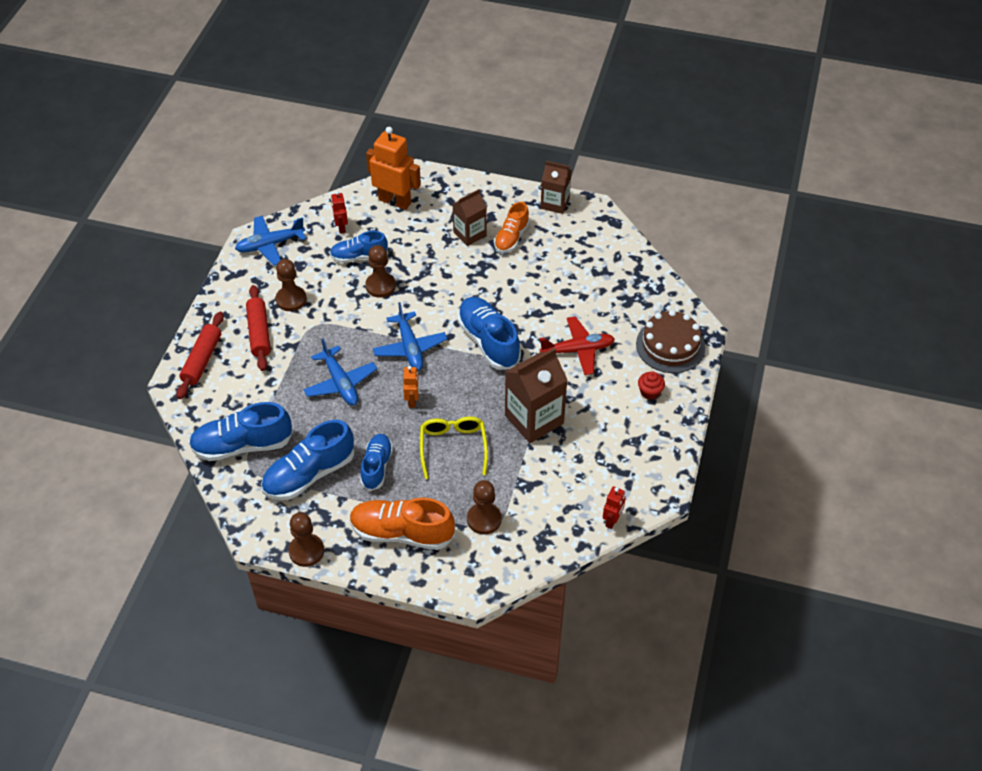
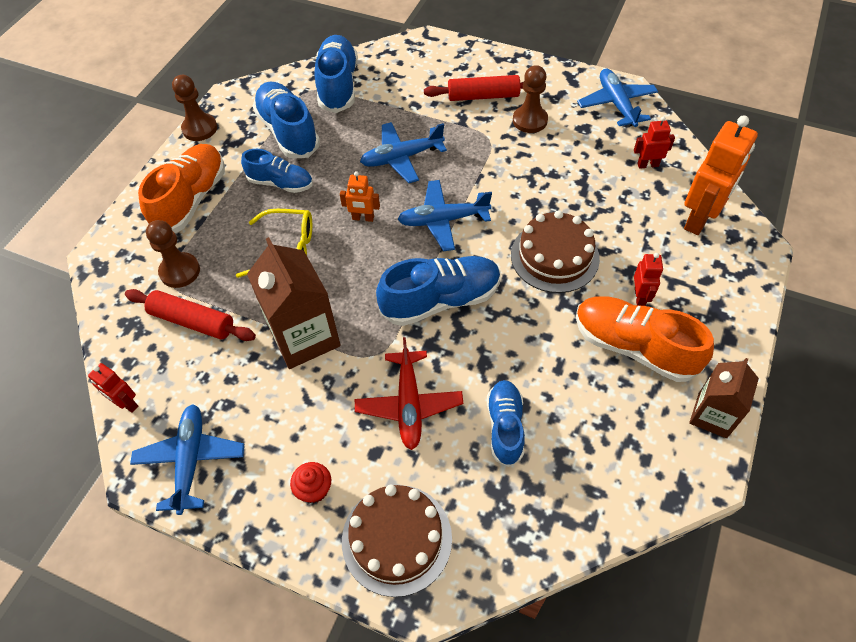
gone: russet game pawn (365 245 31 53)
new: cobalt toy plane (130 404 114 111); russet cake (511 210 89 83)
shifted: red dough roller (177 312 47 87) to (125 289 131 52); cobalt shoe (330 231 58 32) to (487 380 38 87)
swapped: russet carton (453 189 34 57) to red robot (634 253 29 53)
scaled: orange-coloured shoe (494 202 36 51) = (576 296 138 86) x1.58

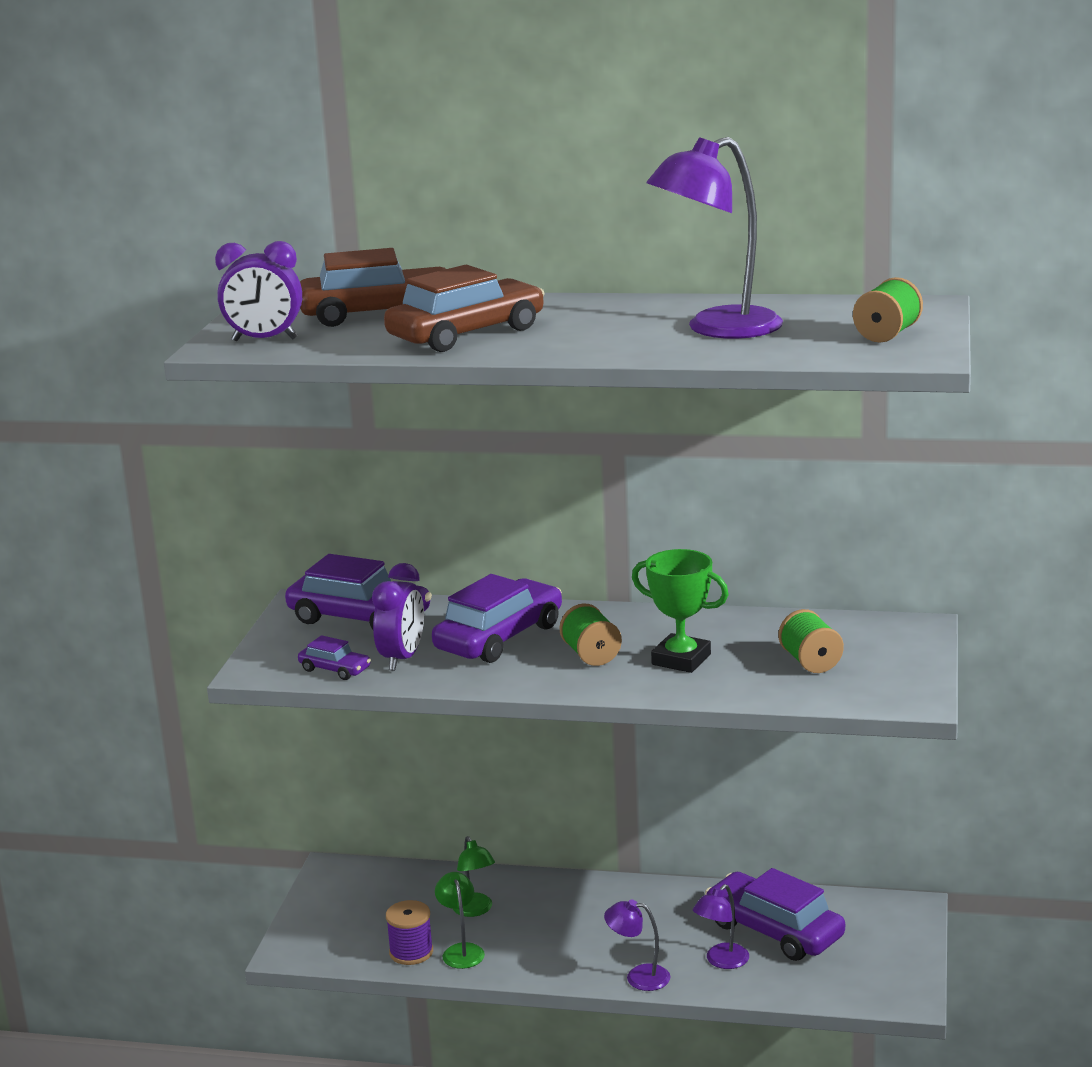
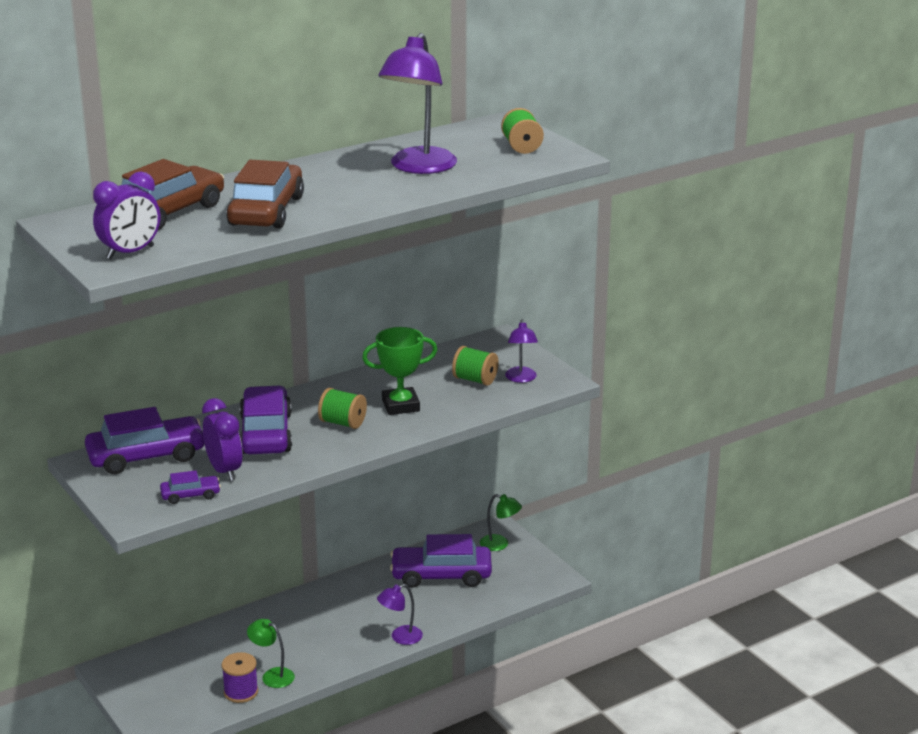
shifted: emerald reading lamp (453 836 42 81) to (480 494 42 57); violet reading lamp (693 884 56 85) to (505 319 33 64)

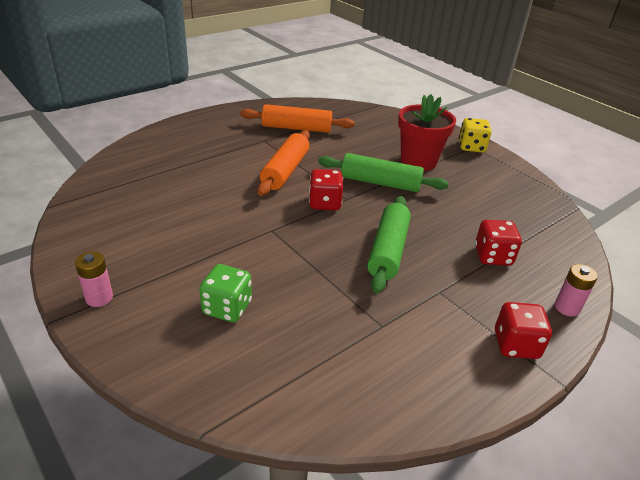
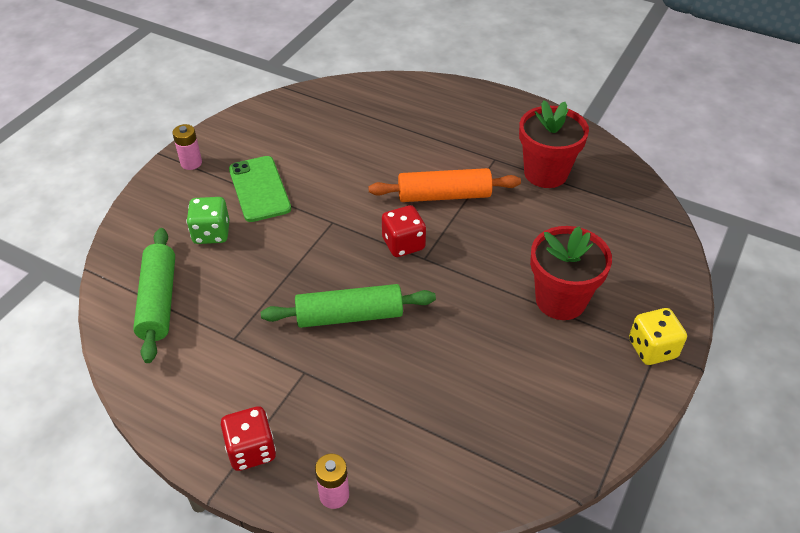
gone: red die (475 220 47 46)
new: emerald phone (229 156 62 66)
shifted: emerald dough roller (318 153 131 39) to (133 228 42 135)
swapped: orange-coloured dough roller (240 104 114 29) to red potted plant (519 100 70 88)

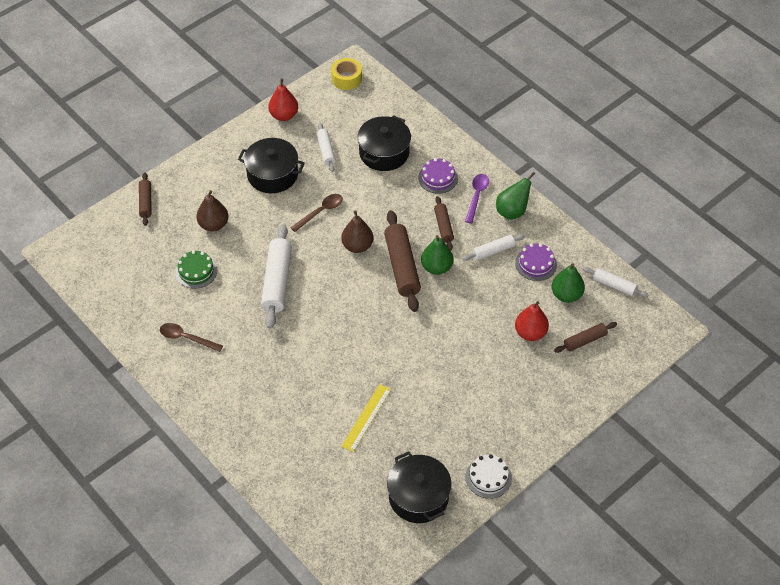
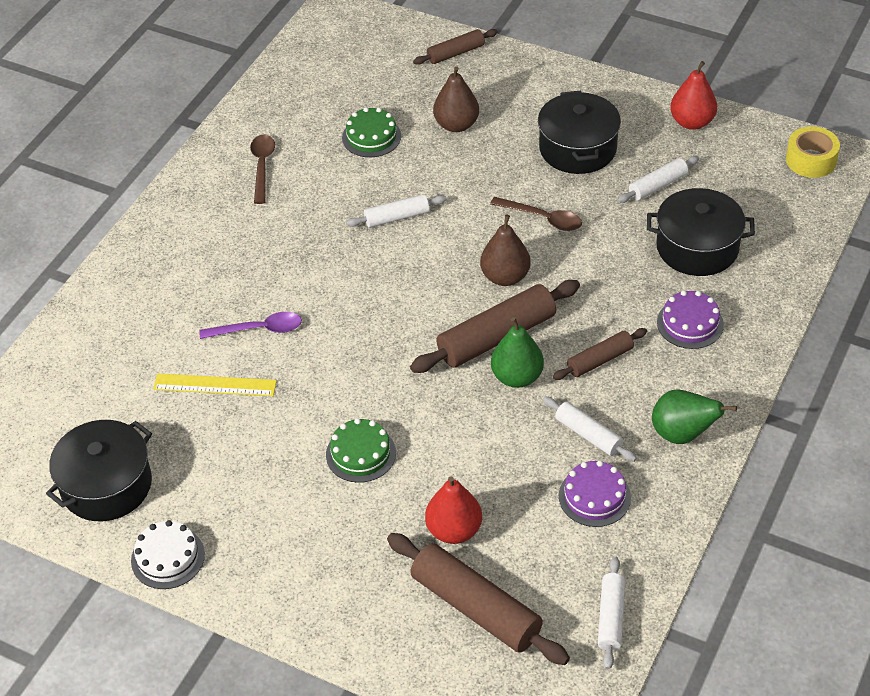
gone: emerald pear fruit (552 264 33 39)
new: emerald cake (326 418 70 65)
shifted: violet teaspoon (465 174 24 49) to (199 312 103 27)
scaled: pure white dough roller (261 224 31 105) = (346 194 101 34) x0.56; russet dough roller (554 322 63 31) = (387 533 183 132) x1.80

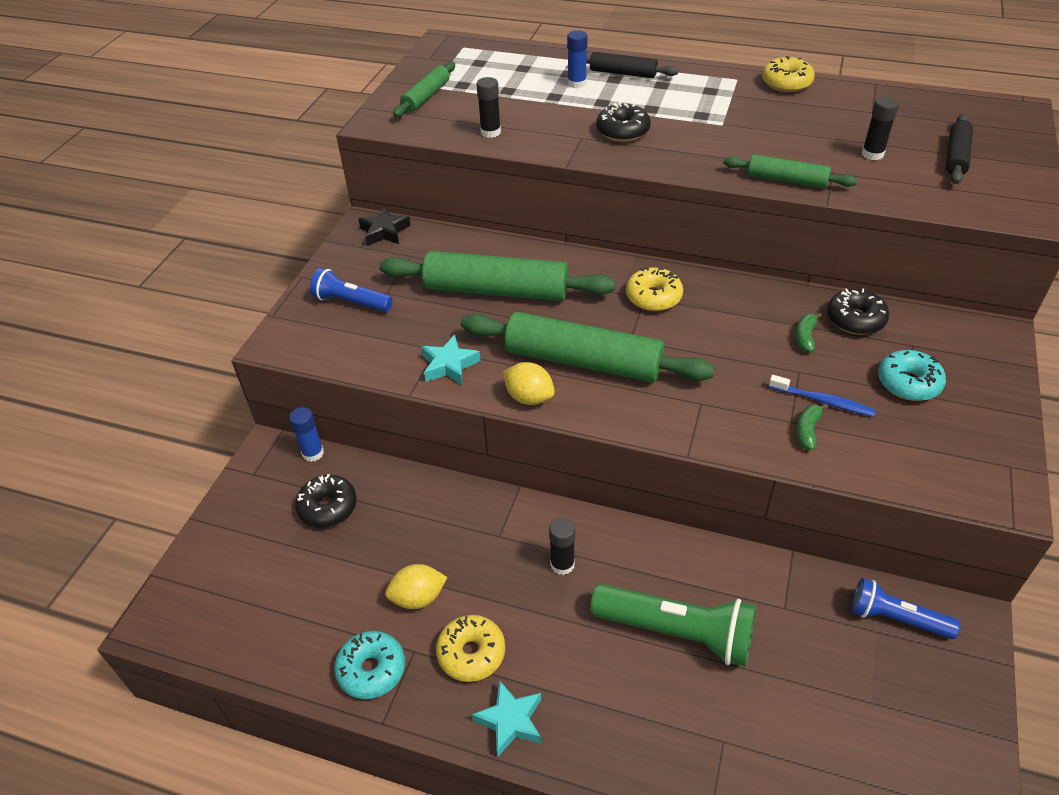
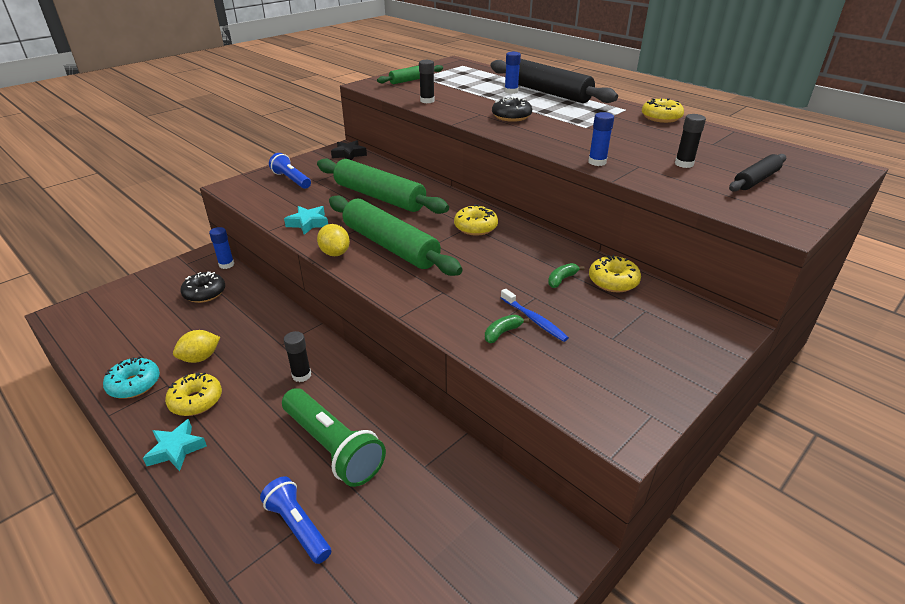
gone: turquoise doughnut (878 350 68 51)
shifted: cobalt torch (851 578 109 61) to (260 476 71 88)
swapped: emerald dough roller (723 154 134 34) to cobalt glue (588 112 26 54)
repainted: jet-black doughnut (827 288 62 47) to yellow doughnut (589 255 52 37)
rotated: yellow lemon (385 564 62 45) = (173 330 47 33) 45 degrees counterclockwise
scaled: jet-black dough roller (586 52 93 26) = (490 59 128 44) x1.90

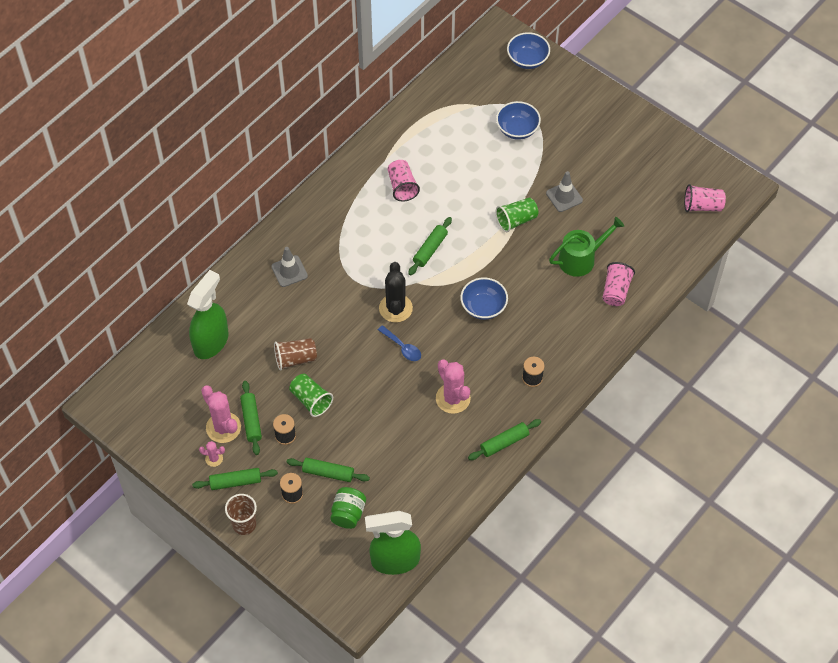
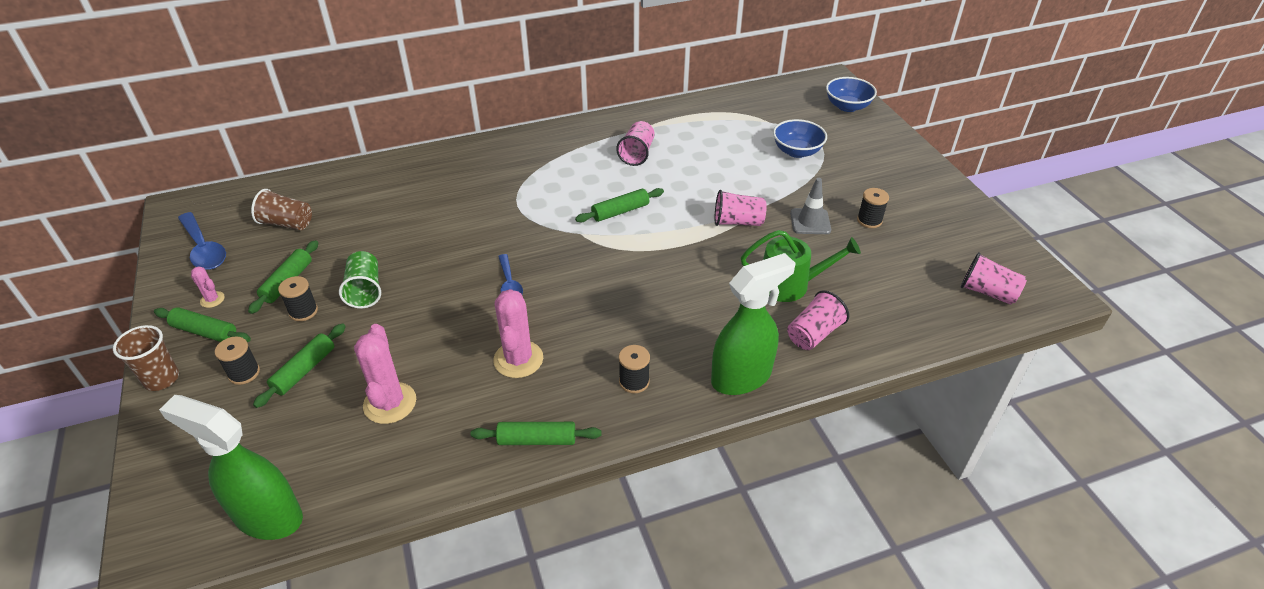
gone: ash-grey traffic cone (271 247 37 40); emerald jam jar (330 487 36 42); jet-black cactus (379 262 34 61); cobalt bowl (460 277 48 43)
new: cobalt teaspoon (178 212 48 58); jet-black bobbin (857 188 32 40)
shifted: russet tumbler (274 338 43 33) to (251 189 61 41); rose-pink cactus (201 385 40 58) to (354 324 62 100); emerald spray cleaner (187 270 41 89) to (711 253 85 142)
repainted: emerald tumbler (496 197 43 35) to rose-pink tumbler (715 190 52 36)
rotated: emerald dough roller (287 458 83 24) = (253 323 93 85) 75 degrees clockwise

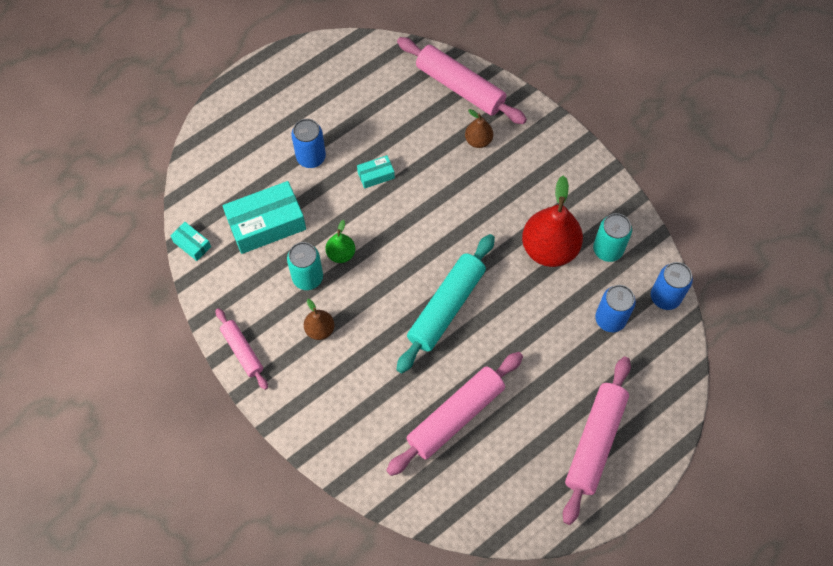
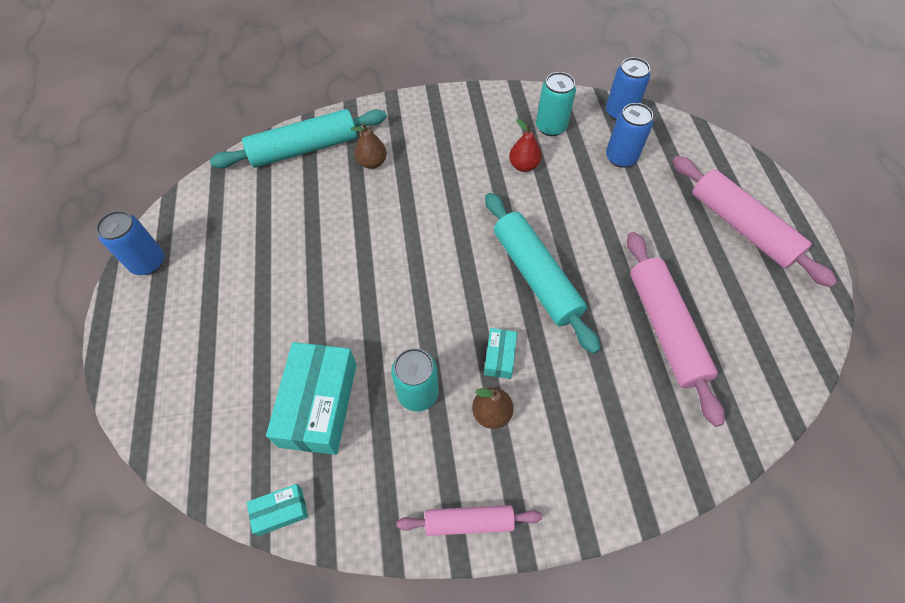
gone: emerald pear fruit (326 220 29 43)
shifted: cobalt tin (291 119 35 49) to (96 211 68 64); turquoise package (357 155 38 34) to (484 328 33 51)
repainted: rose-pink dough roller (397 37 130 87) to turquoise dough roller (210 109 177 59)
scaled: red pear fruit (522 175 61 92) = (509 119 32 53) x0.50

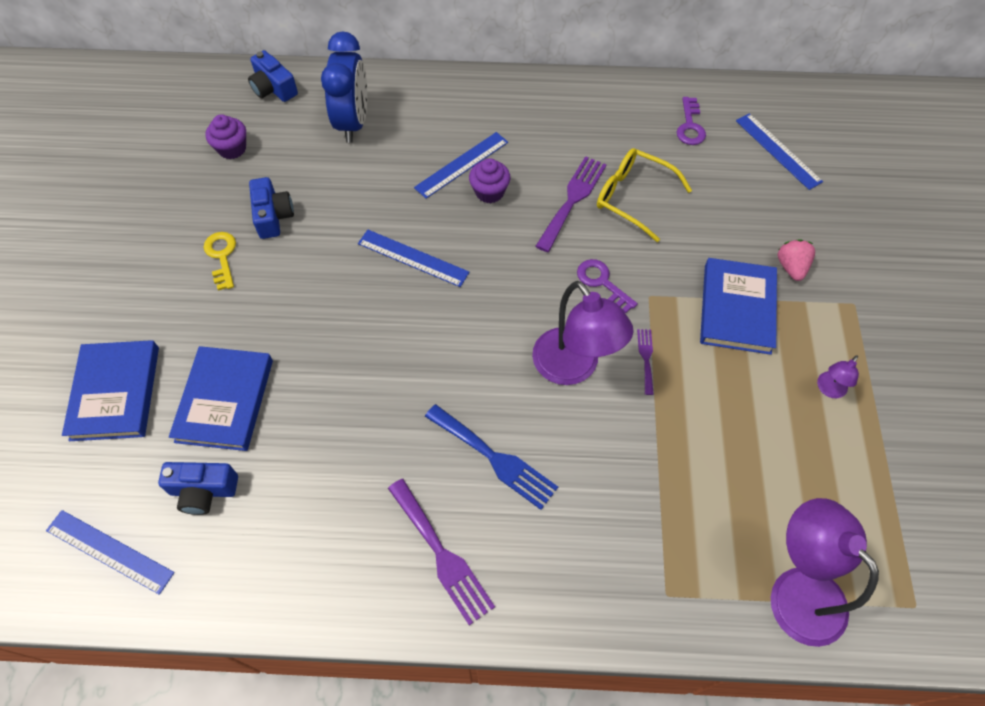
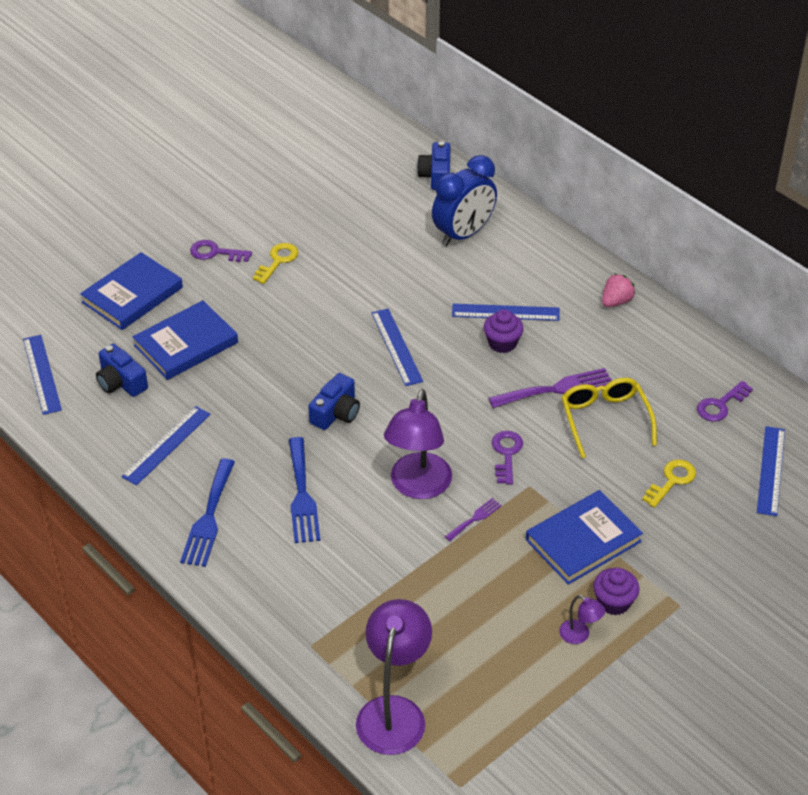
new: cobalt measuring stick (121 406 90 80); violet latchkey (190 240 62 22); yellow latchkey (642 459 54 49)
shifted: cobalt photo camera (249 177 45 62) to (308 373 52 57); violet cupcake (206 114 40 45) to (593 568 47 47); rose-pink strawberry (777 240 38 41) to (602 274 33 33)
repainted: violet fork (388 479 107 146) to cobalt fork (180 458 55 109)
rotated: violet reading lamp (817 355 42 43) = (559 595 46 49) 135 degrees counterclockwise

